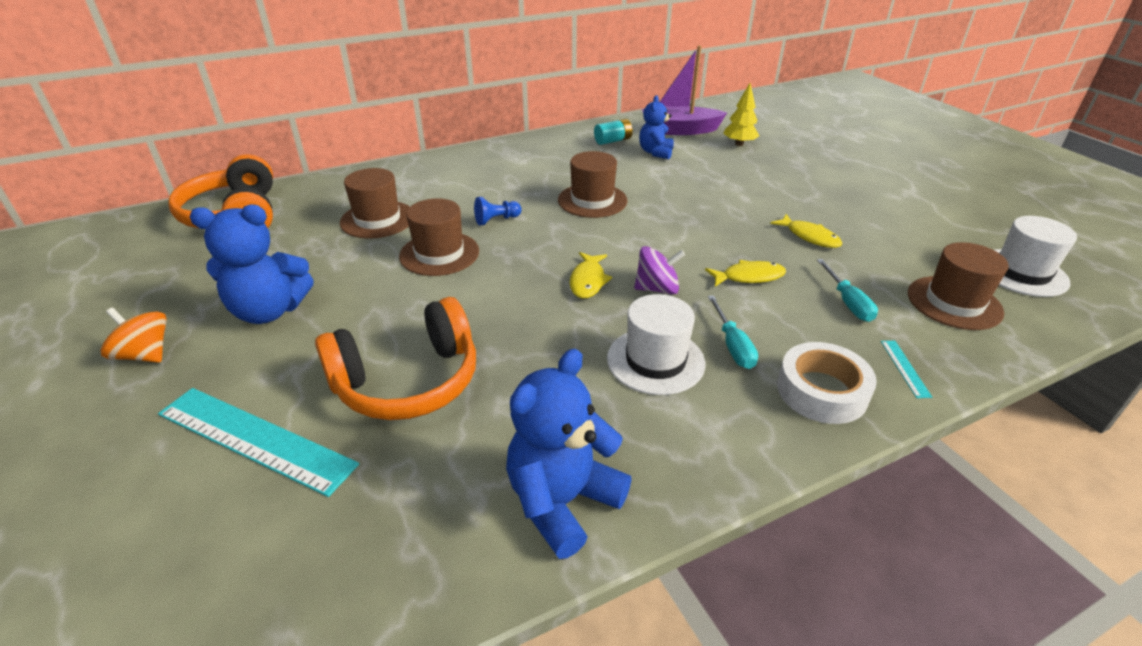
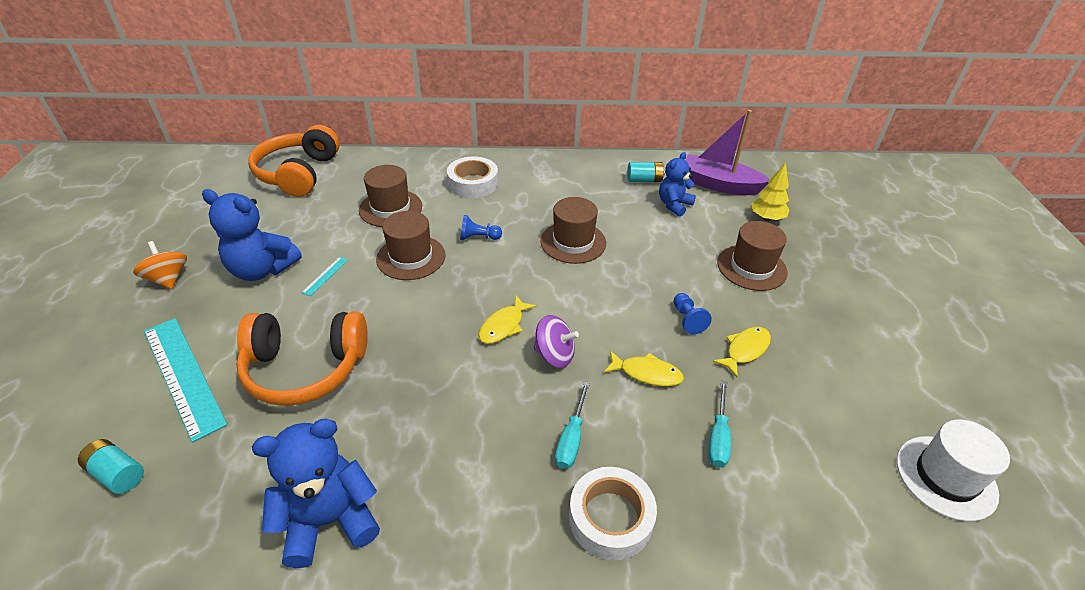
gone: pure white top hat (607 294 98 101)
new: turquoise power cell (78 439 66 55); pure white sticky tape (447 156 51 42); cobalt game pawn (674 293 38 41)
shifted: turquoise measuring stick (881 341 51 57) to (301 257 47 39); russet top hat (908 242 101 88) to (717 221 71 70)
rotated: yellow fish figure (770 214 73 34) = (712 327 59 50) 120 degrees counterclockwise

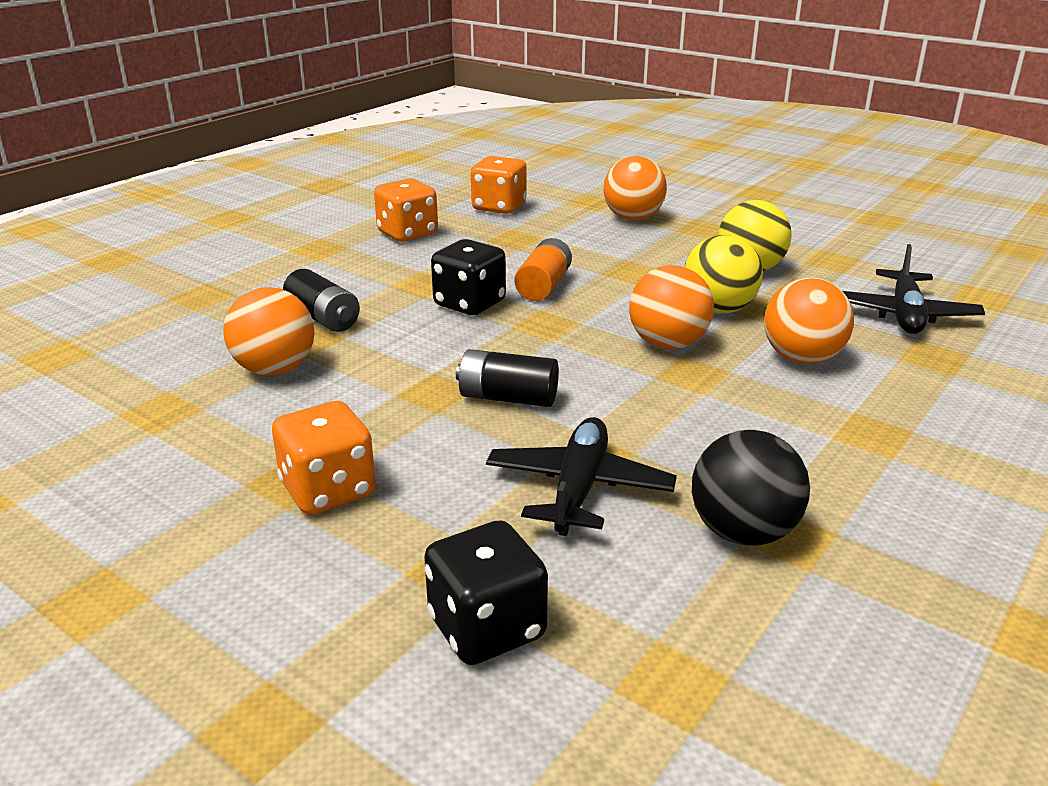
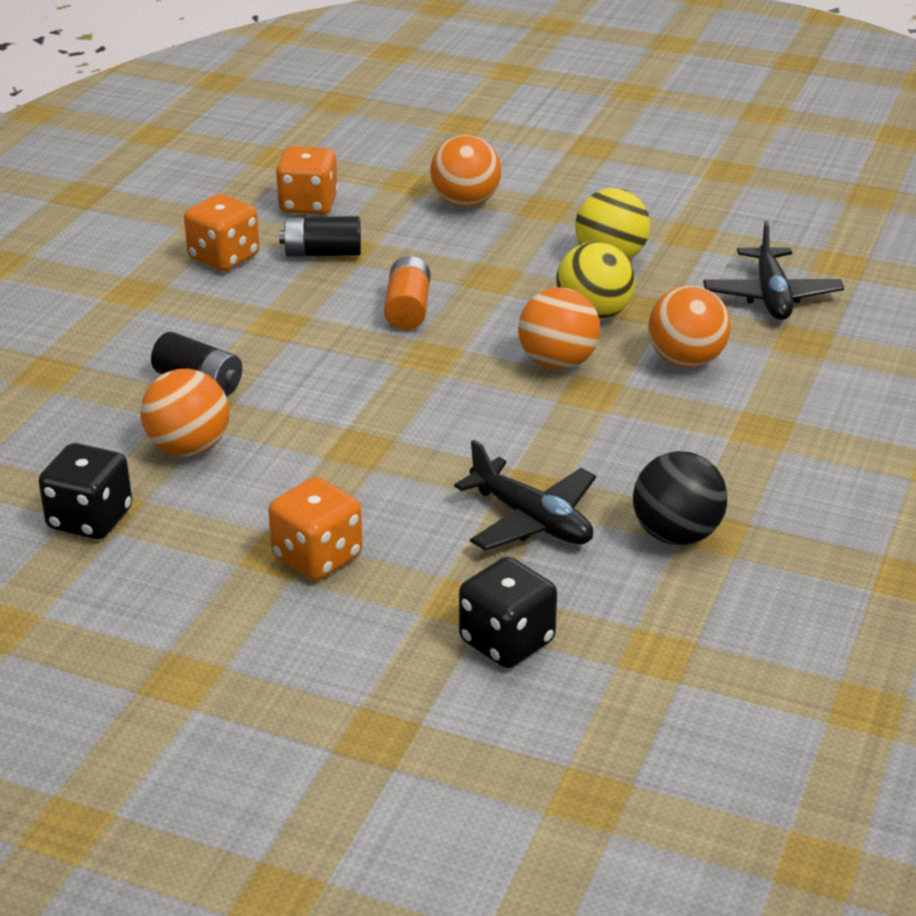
shifted: jet-black die (431 239 75 76) to (39 443 93 96); jet-black power cell (456 349 103 58) to (279 216 82 41)
rotated: jet-black toy plane (486 417 191 119) = (454 440 142 110) 135 degrees clockwise

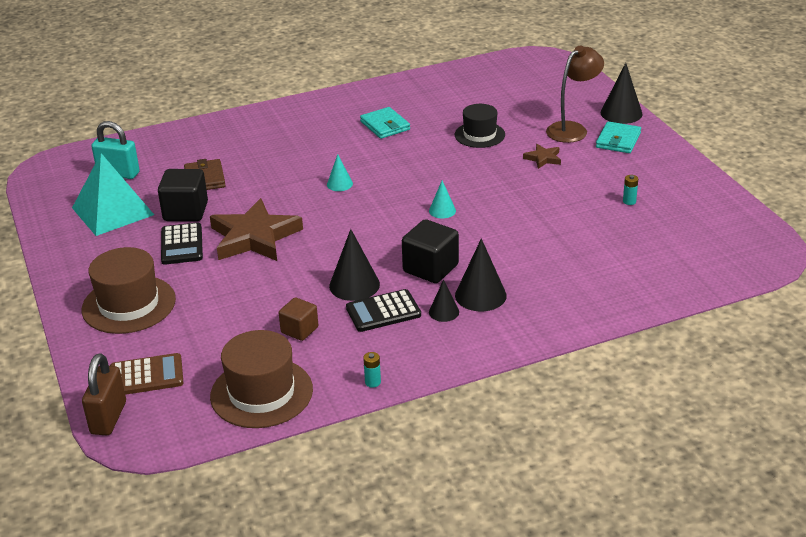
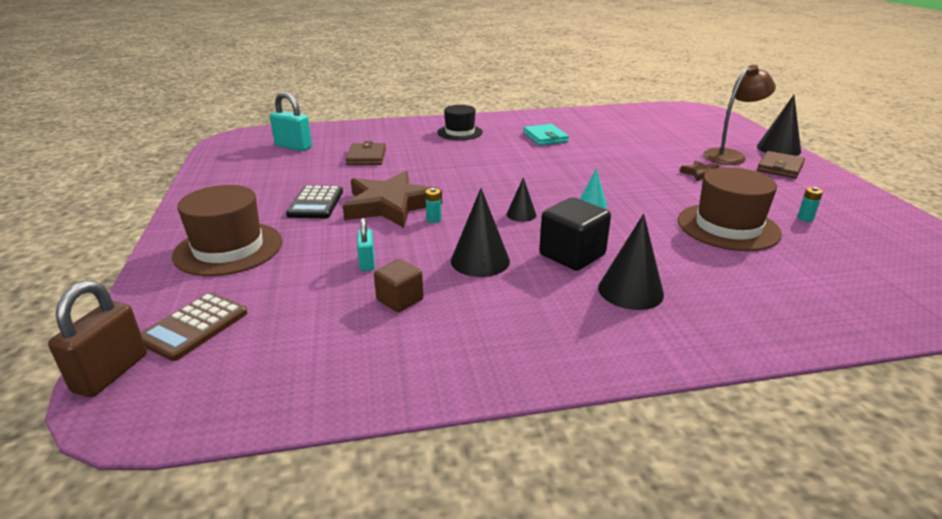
gone: turquoise pyramid shape (72 153 82 83); jet-black solid cube (158 169 50 52); turquoise cone (327 154 26 37); jet-black adding machine (346 289 75 43)
new: turquoise padlock (357 218 18 53)
shifted: turquoise power cell (363 352 18 36) to (425 188 16 35); jet-black top hat (454 104 51 44) to (437 105 46 35); jet-black cone (429 279 30 43) to (506 178 30 44); russet top hat (210 330 103 98) to (678 167 104 84)
repainted: turquoise card wallet (596 121 45 32) to russet card wallet (757 151 48 28)
rotated: russet adding machine (110 353 73 42) = (140 292 107 69) 120 degrees clockwise

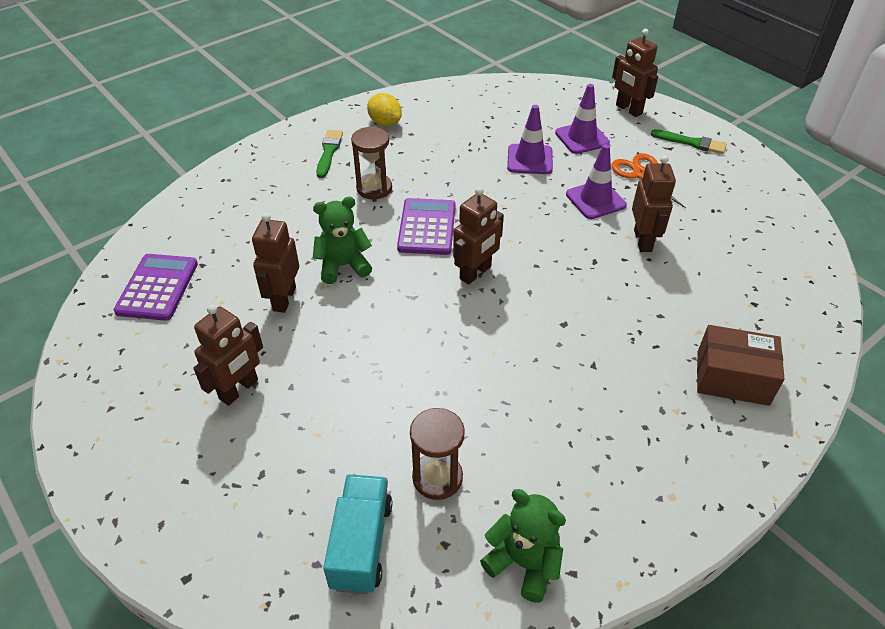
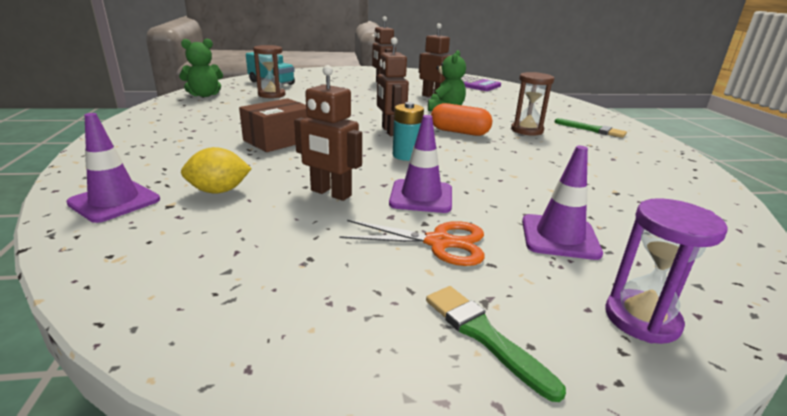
new: turquoise power cell (393 102 31 59)
shifted: violet traffic cone (507 105 46 69) to (66 113 94 110); yellow lemon (367 93 35 33) to (181 147 71 46); russet package (697 325 87 81) to (239 98 69 54)
swapped: violet adding machine (397 198 59 57) to orange-coloured capsule (431 103 61 33); russet robot (612 29 46 88) to violet sand timer (605 198 123 146)
rotated: emerald paint brush (650 129 77 25) = (426 286 140 116) 90 degrees clockwise

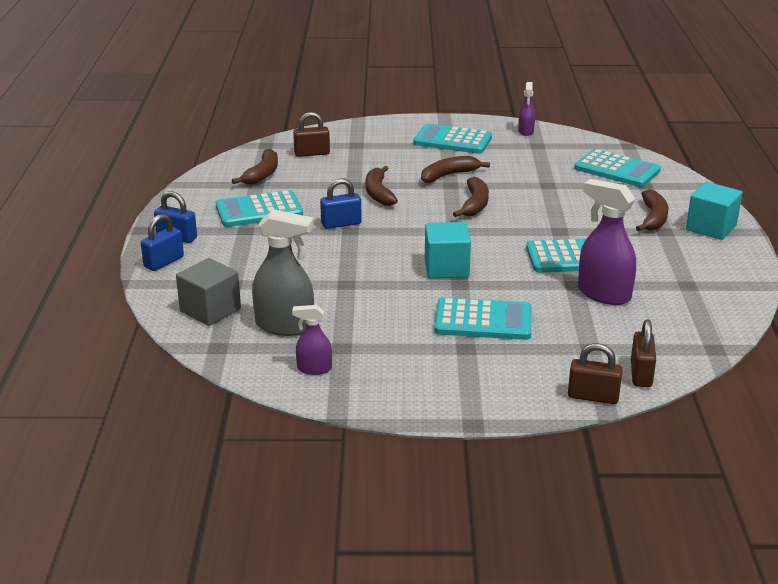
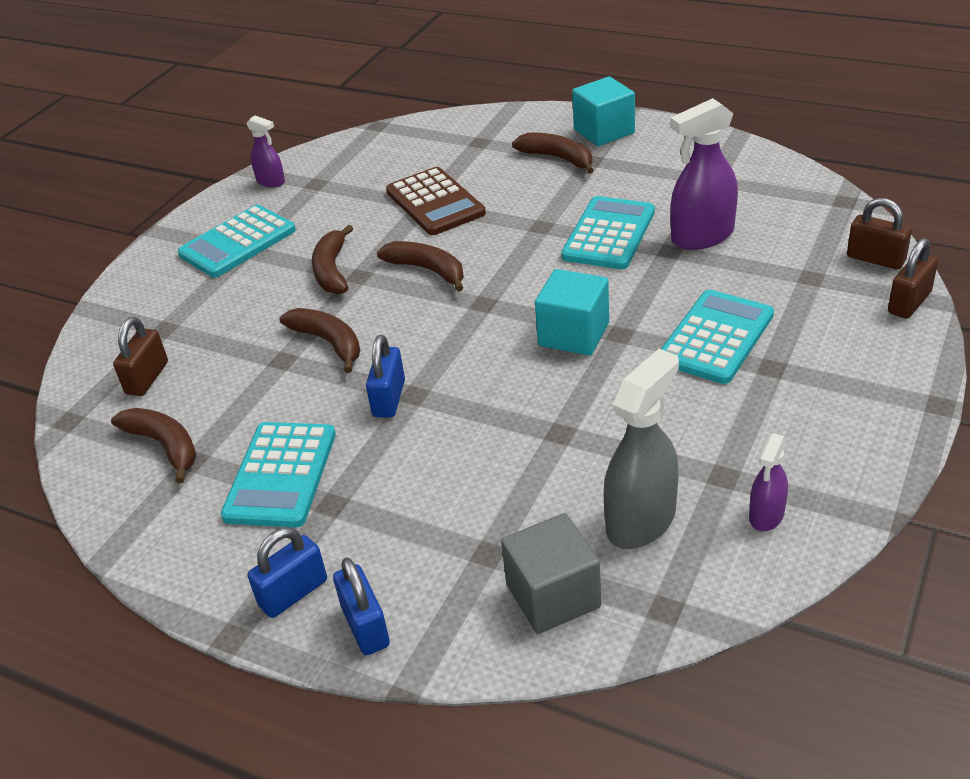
gone: turquoise adding machine (574 149 87 38)
new: russet adding machine (386 167 100 68)
rotated: russet banana fruit (366 166 32 40) = (280 308 80 65) 150 degrees counterclockwise

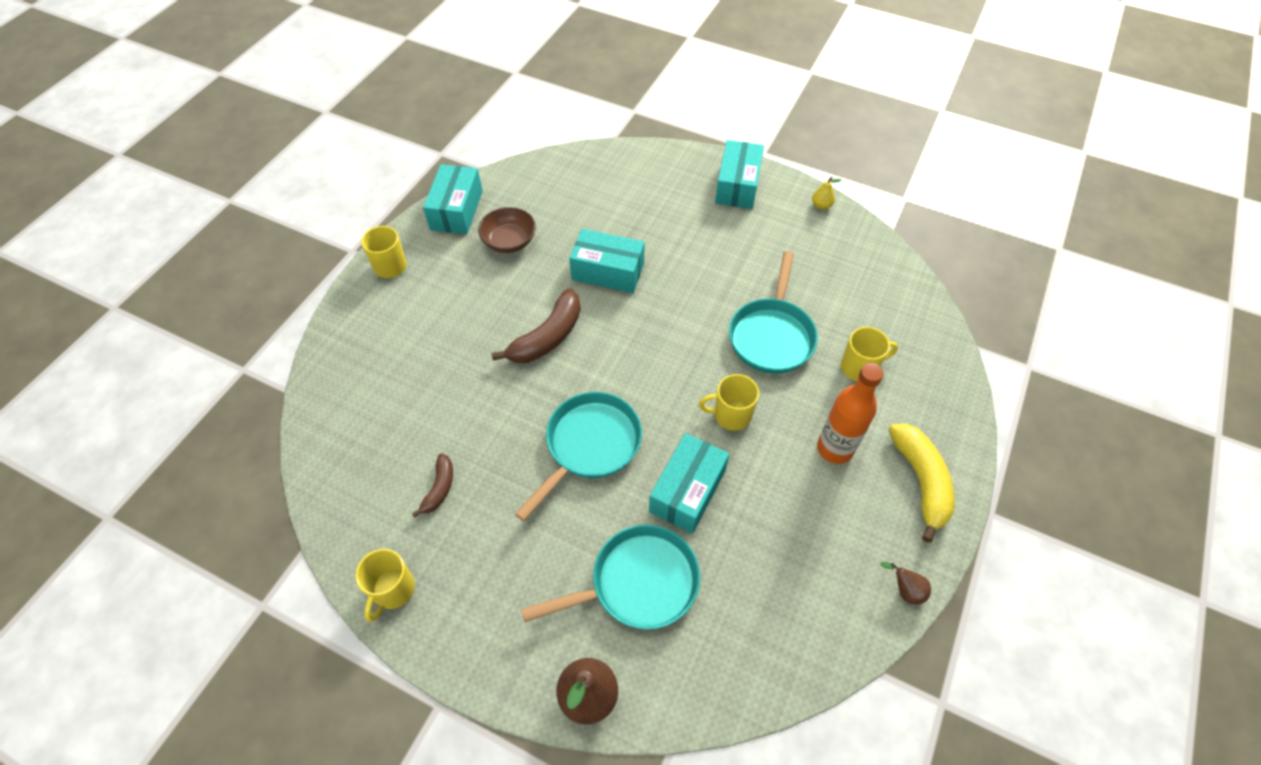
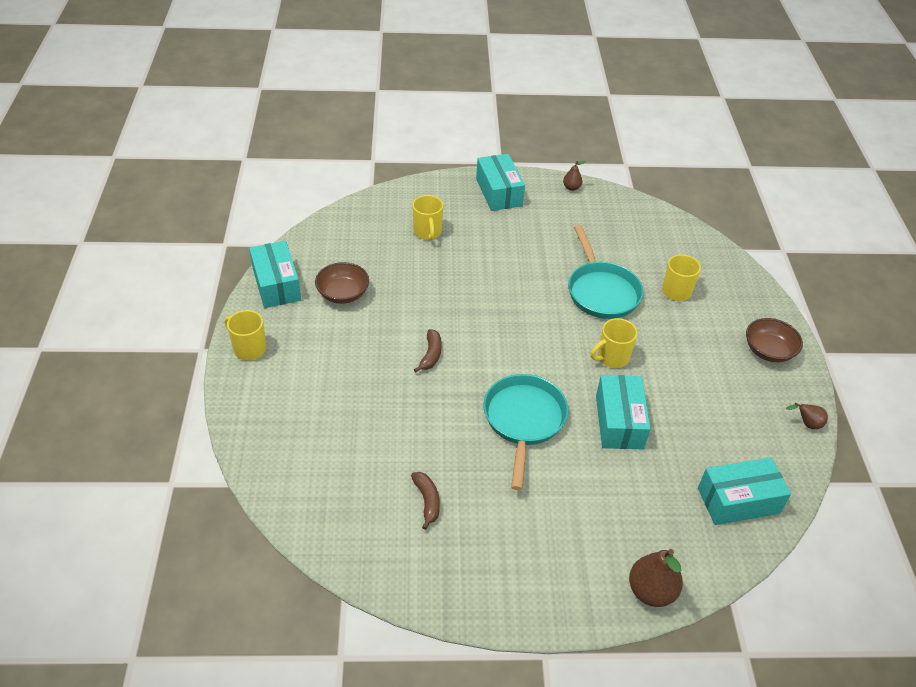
gone: turquoise pan (521 524 179 106); orange-coloured bottle (817 363 67 101)
shifted: yellow mug (355 549 60 73) to (412 195 31 45); turquoise package (569 229 76 64) to (698 457 93 68)
swapped: yellow banana fruit (888 424 67 119) to russet bowl (746 318 57 44)
repainted: yellow pear fruit (812 177 30 33) to russet pear fruit (563 161 23 30)
scaled: russet banana fruit (492 288 89 75) = (414 329 28 43) x0.56

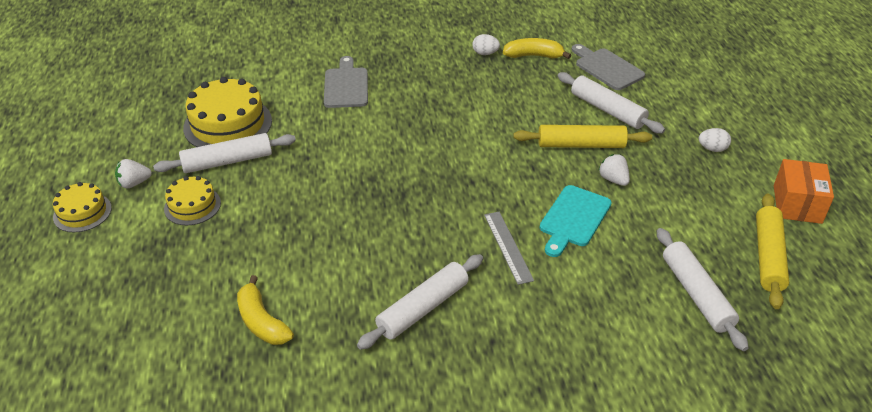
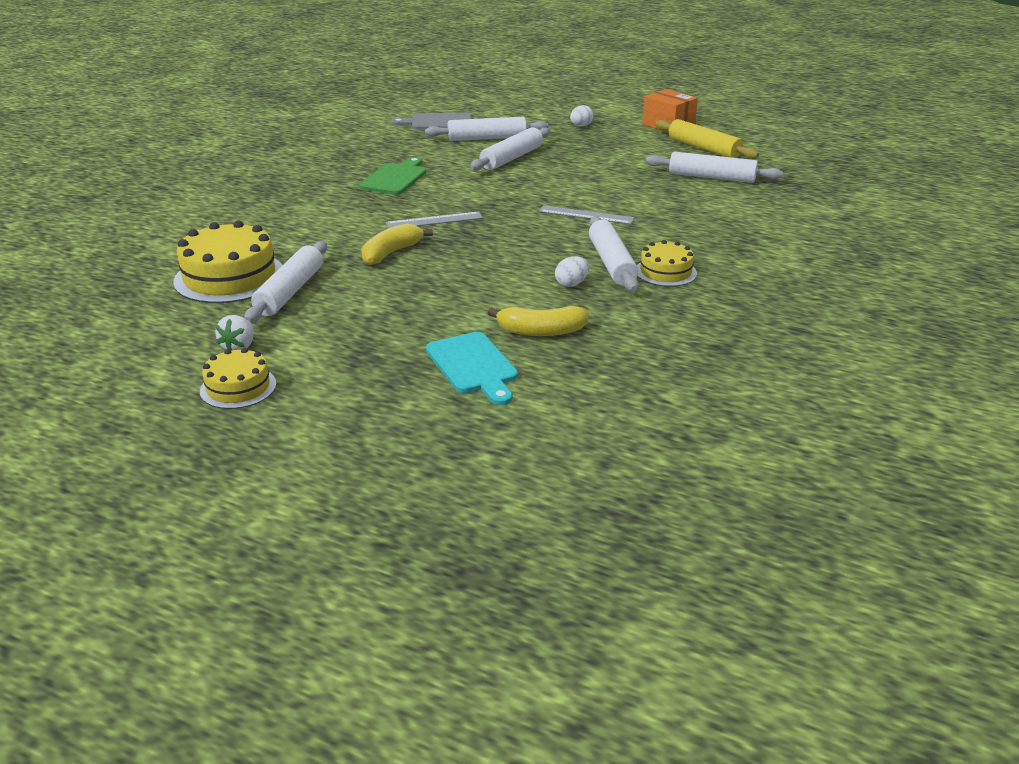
gone: ash-grey bread board (324 56 44 52); pure white strawberry (598 154 32 32)
new: emerald bread board (359 157 67 38); ash-grey measuring stick (386 212 97 16)
shifted: yellow banana fruit (503 38 68 21) to (361 223 72 42); turquoise bread board (540 185 72 72) to (426 332 92 73); pure white egg shape (472 34 28 21) to (555 256 34 31); yellow cake (164 176 57 49) to (637 240 60 47)
repainted: yellow dough roller (513 125 139 23) to pure white dough roller (470 127 80 44)

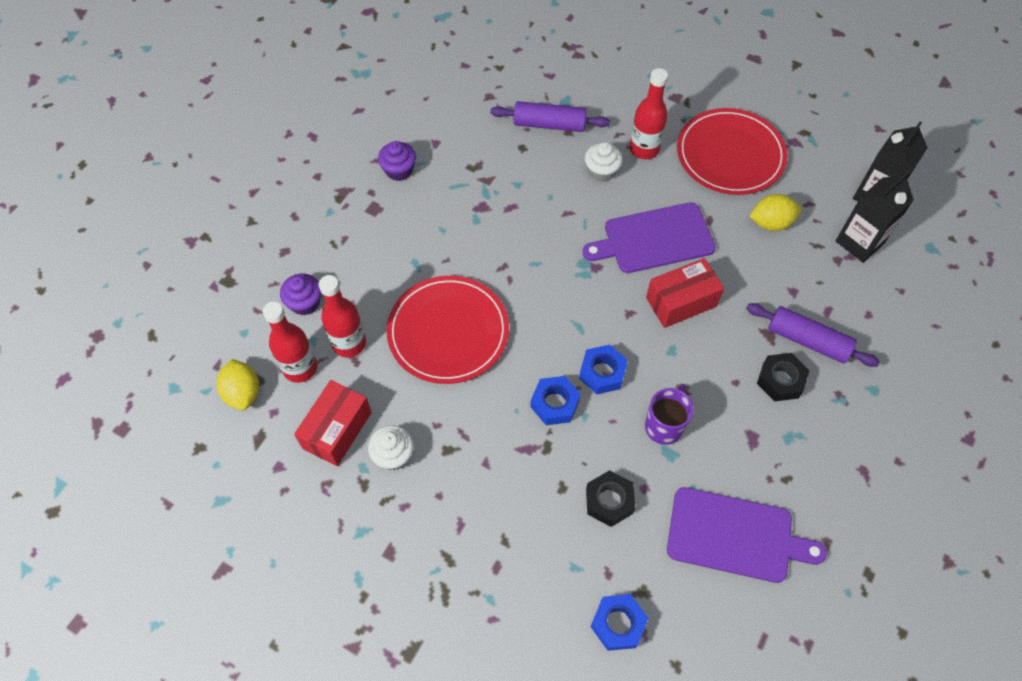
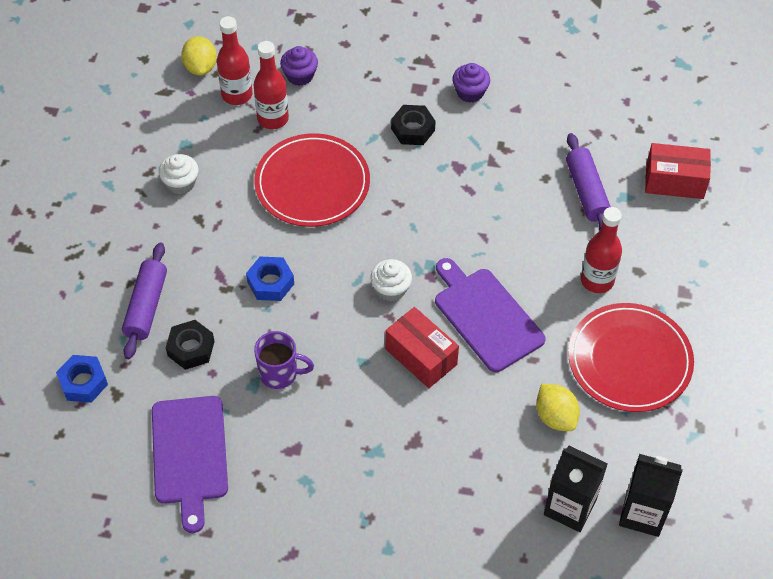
gone: cobalt nut (579 344 49 50)
shifted: violet dough roller (746 303 134 64) to (122 242 45 117); pure white cupcake (585 142 38 40) to (370 259 42 42); jet-black nut (757 353 53 48) to (391 105 45 40); red package (294 380 78 86) to (645 143 66 56)
rotated: yellow lemon (216 359 43 51) = (181 36 36 40) 60 degrees counterclockwise

